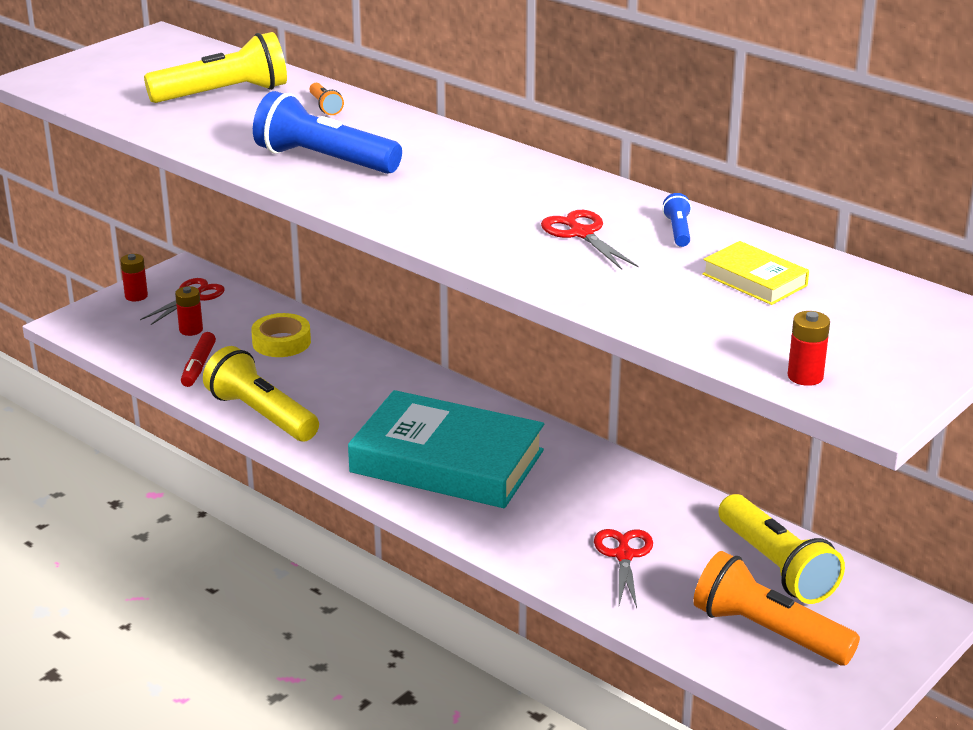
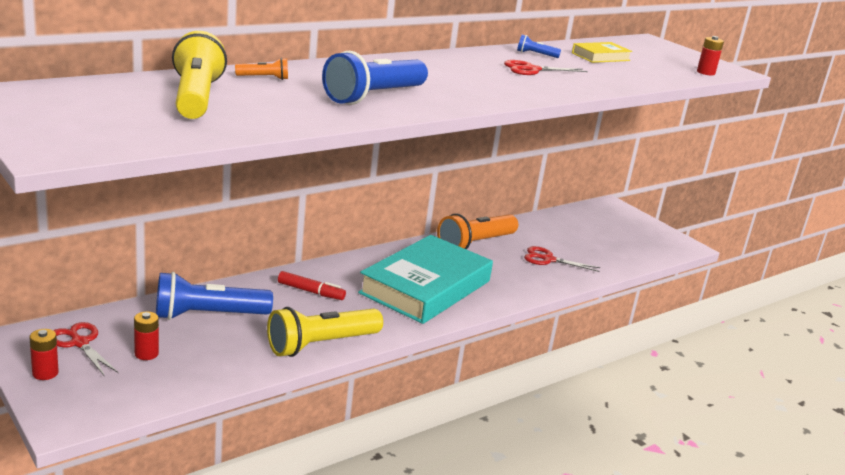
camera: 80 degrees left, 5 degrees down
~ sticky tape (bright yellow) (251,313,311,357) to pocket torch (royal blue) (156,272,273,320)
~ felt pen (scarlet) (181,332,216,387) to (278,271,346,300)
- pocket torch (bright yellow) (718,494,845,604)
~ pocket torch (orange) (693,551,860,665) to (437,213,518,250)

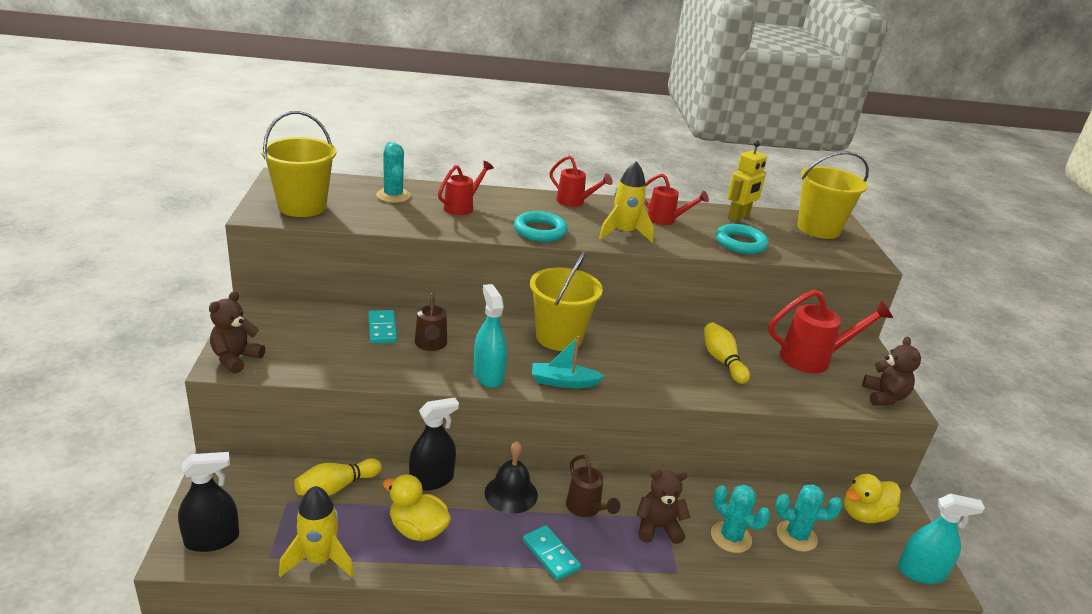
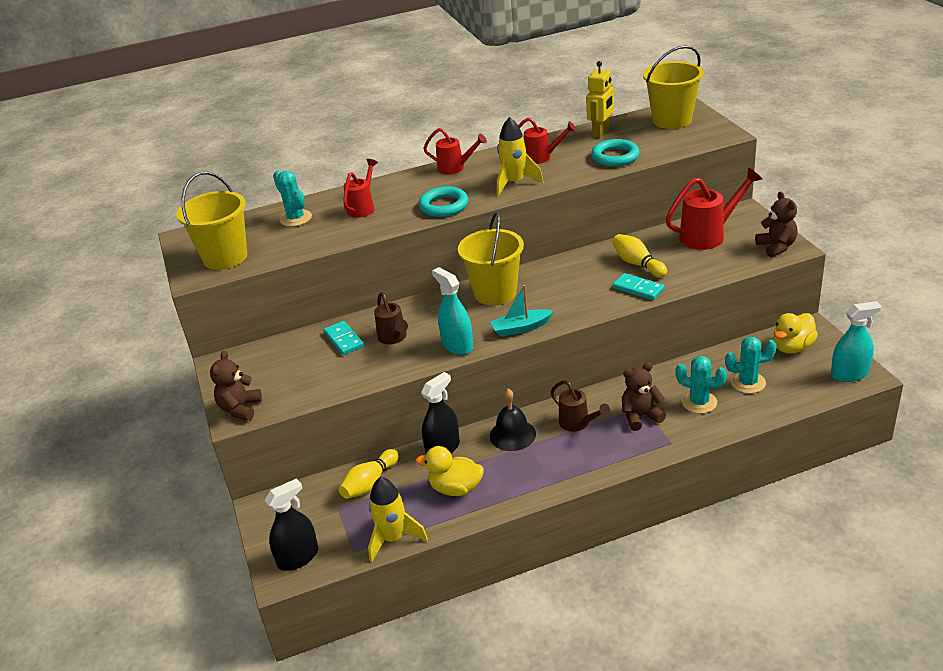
camera: 10 degrees left, 5 degrees up
~ domino piece (aqua) (523,525,581,581) to (613,273,665,300)

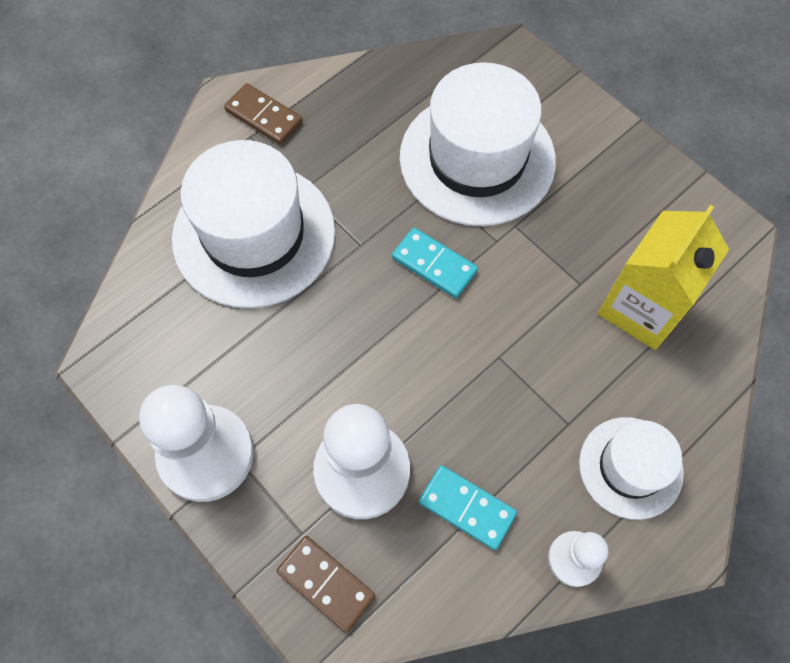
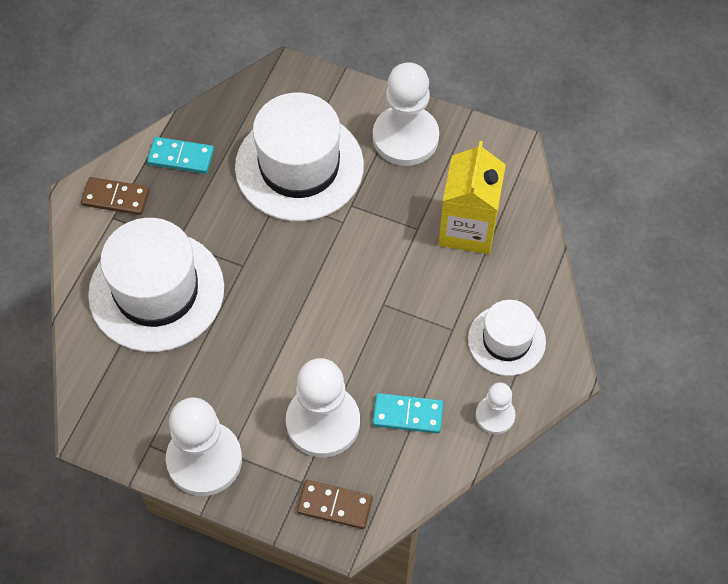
camera: 25 degrees left, 5 degrees down
~ domino piece (aqua) (392,227,478,298) to (147,137,214,174)
+ game pawn (snow-white) (373,62,439,166)

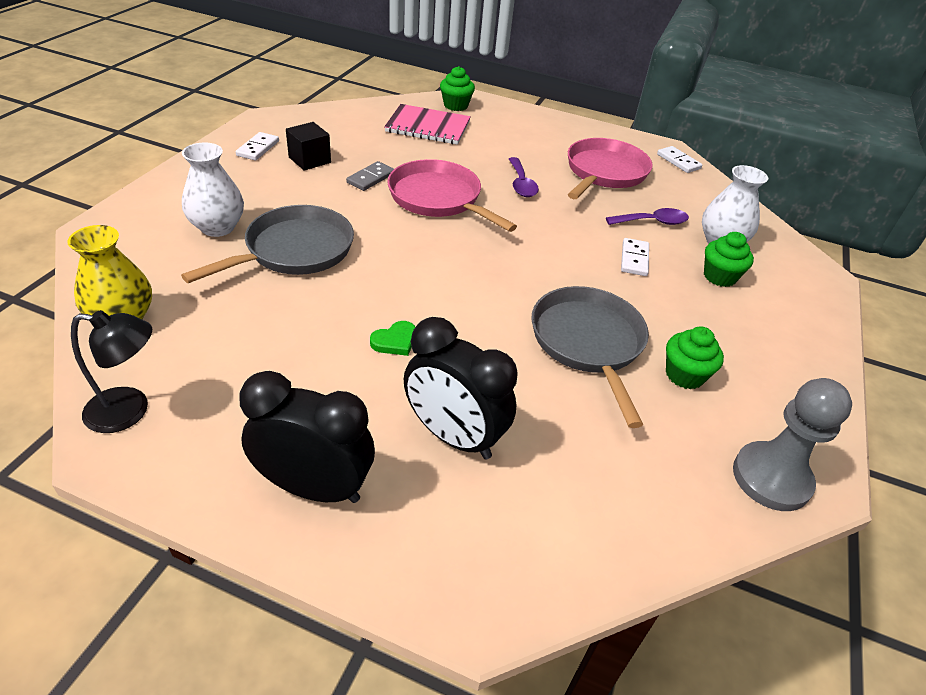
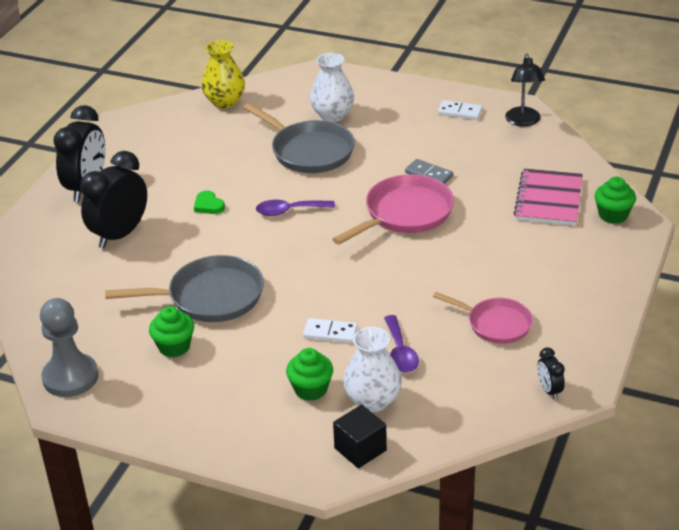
camera: 95 degrees right, 5 degrees down
~ solid cube (jet-black) (286,122,331,171) to (333,404,387,468)
~ frying pan (rosy) (568,138,653,199) = (433,292,533,344) x0.65
~ domino piece (snow-white) (657,146,703,173) to clock (jet-black) (537,347,565,400)
~ tablespoon (purple) (509,157,539,197) to (256,200,335,216)
~ reading lamp (jet-black) (71,310,152,433) to (505,54,545,127)

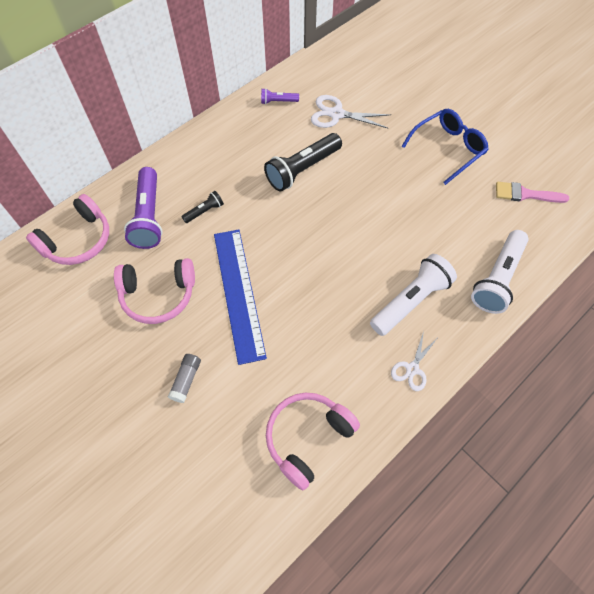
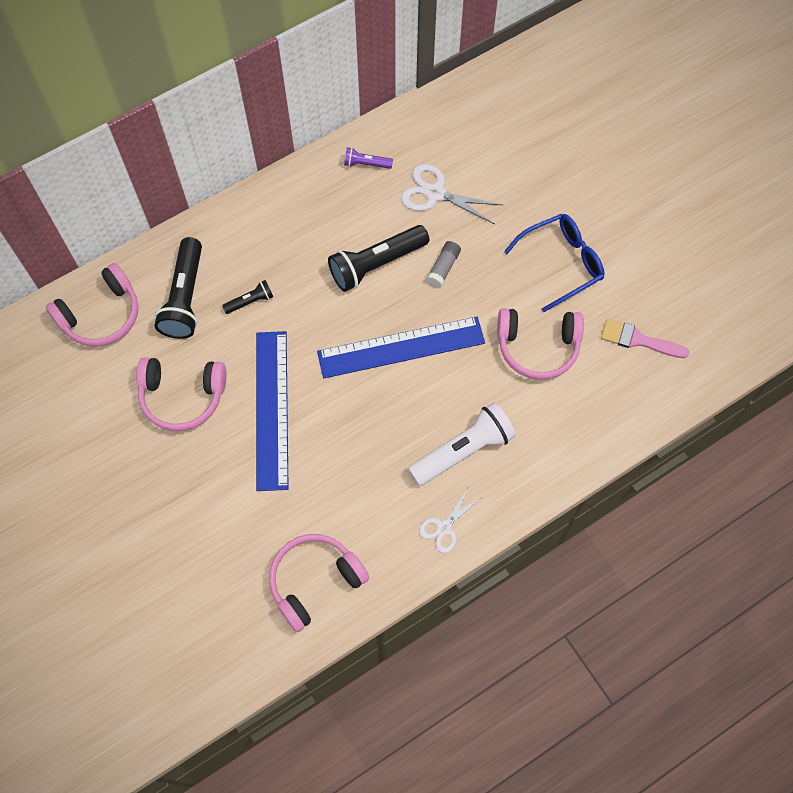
camera: 10 degrees right, 5 degrees up
~ pocket torch (purple) (124,167,163,249) to pocket torch (jet-black) (155,237,202,339)
- pocket torch (snow-white) (471,230,529,314)
~ stick of glue (ash-grey) (168,354,201,403) to (426,241,461,288)
+ headset (rosy) (497,308,584,380)
+ ruler (royal blue) (317,317,485,378)

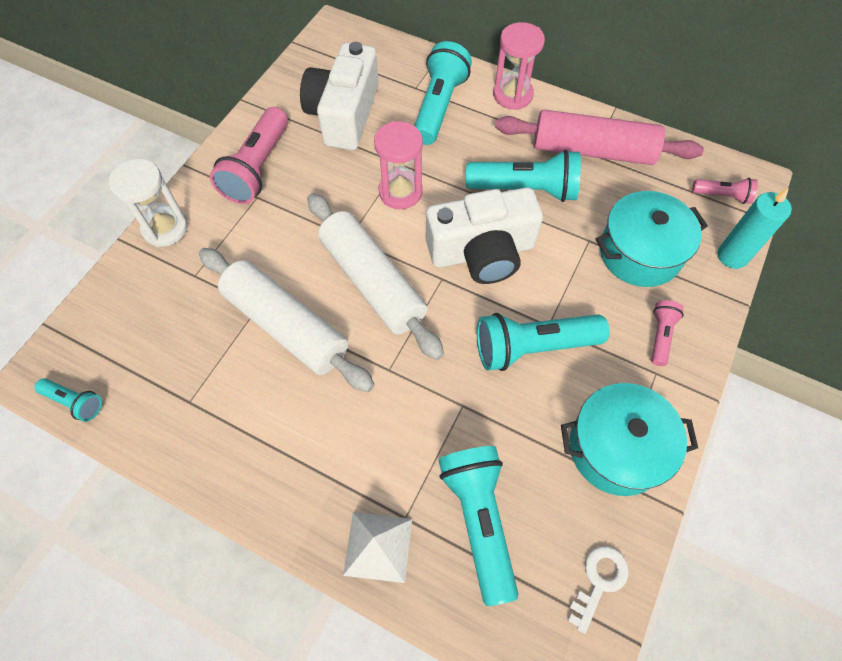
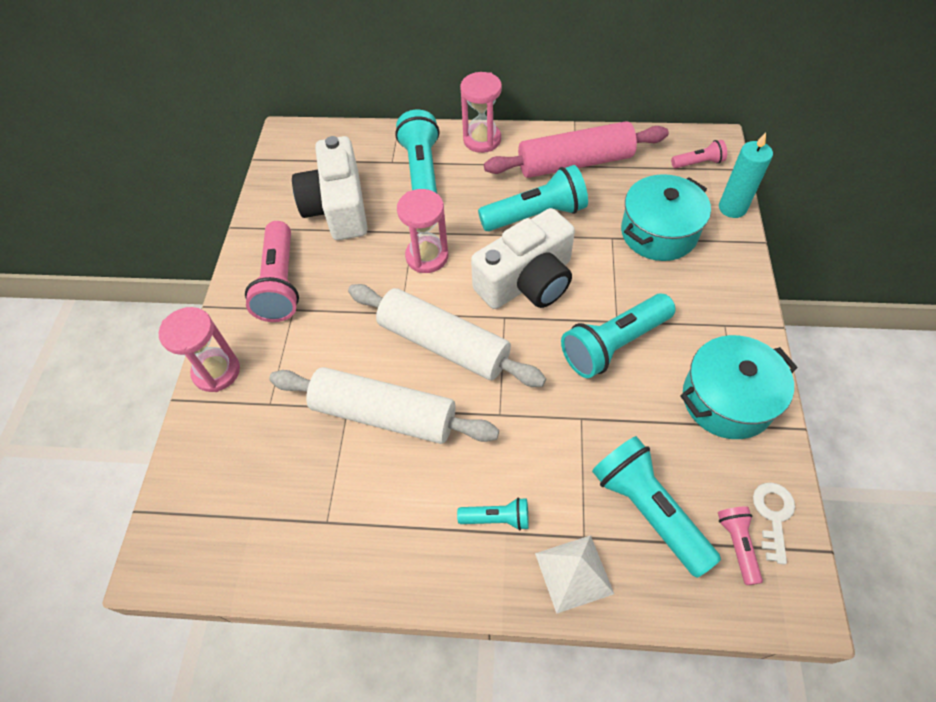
camera: 20 degrees left, 5 degrees down
~ sand timer (snow-white) (109,159,188,247) to sand timer (rosy) (158,307,240,392)
~ pocket torch (rosy) (651,300,684,366) to (718,506,763,585)
~ pocket torch (aqua) (34,378,102,422) to (457,497,529,530)

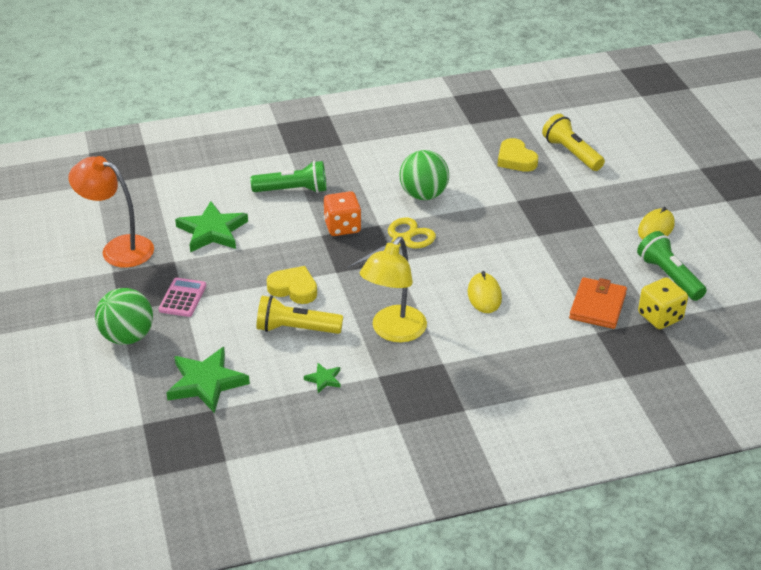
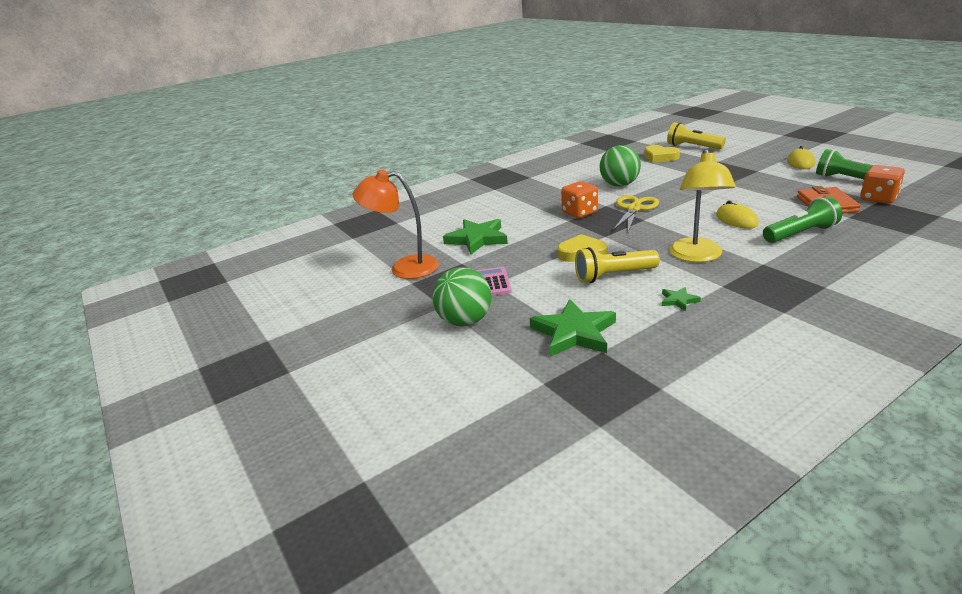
camera: 15 degrees left, 10 degrees down
~ pocket torch (green) (250,161,326,193) to (763,196,842,243)
~ dice (bright yellow) (638,277,688,329) to dice (orange) (860,165,905,204)

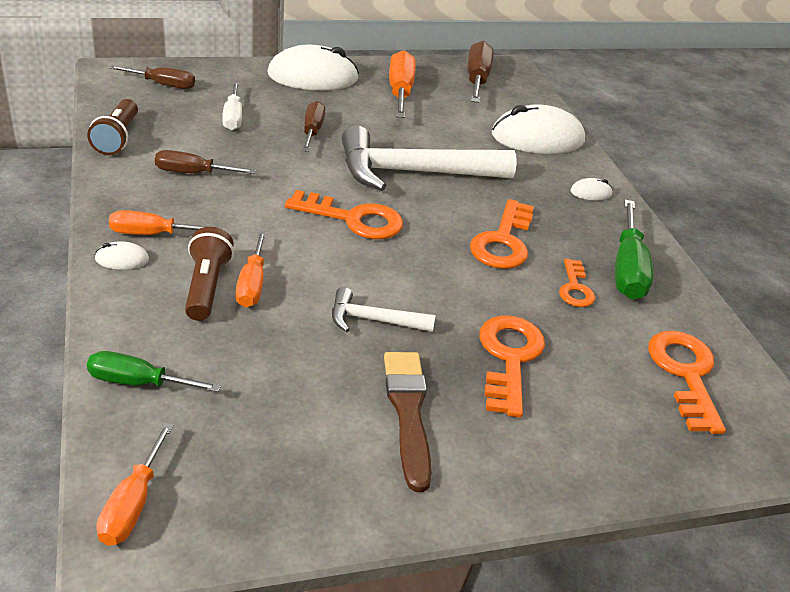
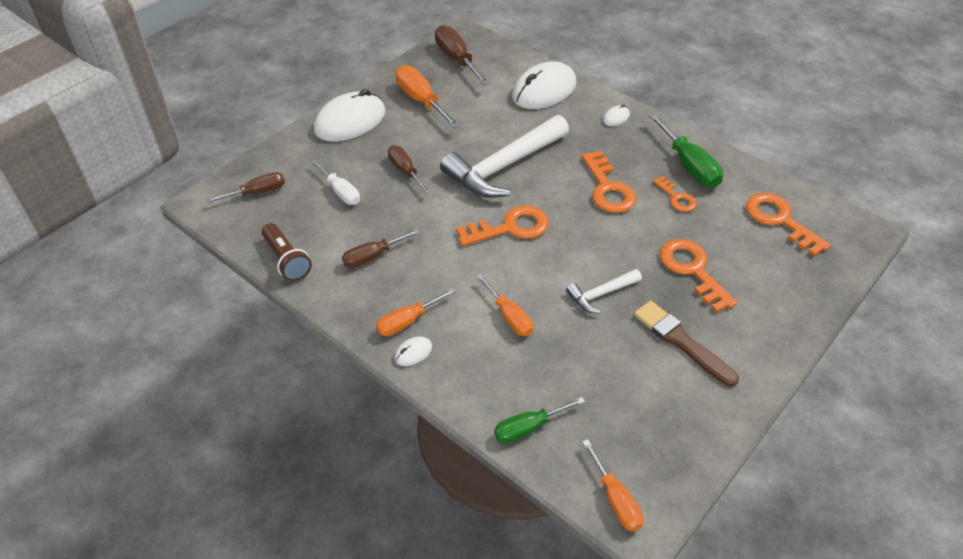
camera: 30 degrees left, 10 degrees up
- pocket torch (russet) (185,227,234,321)

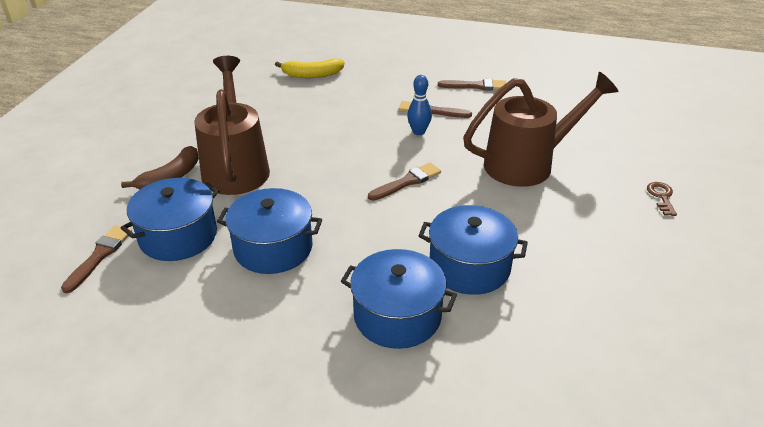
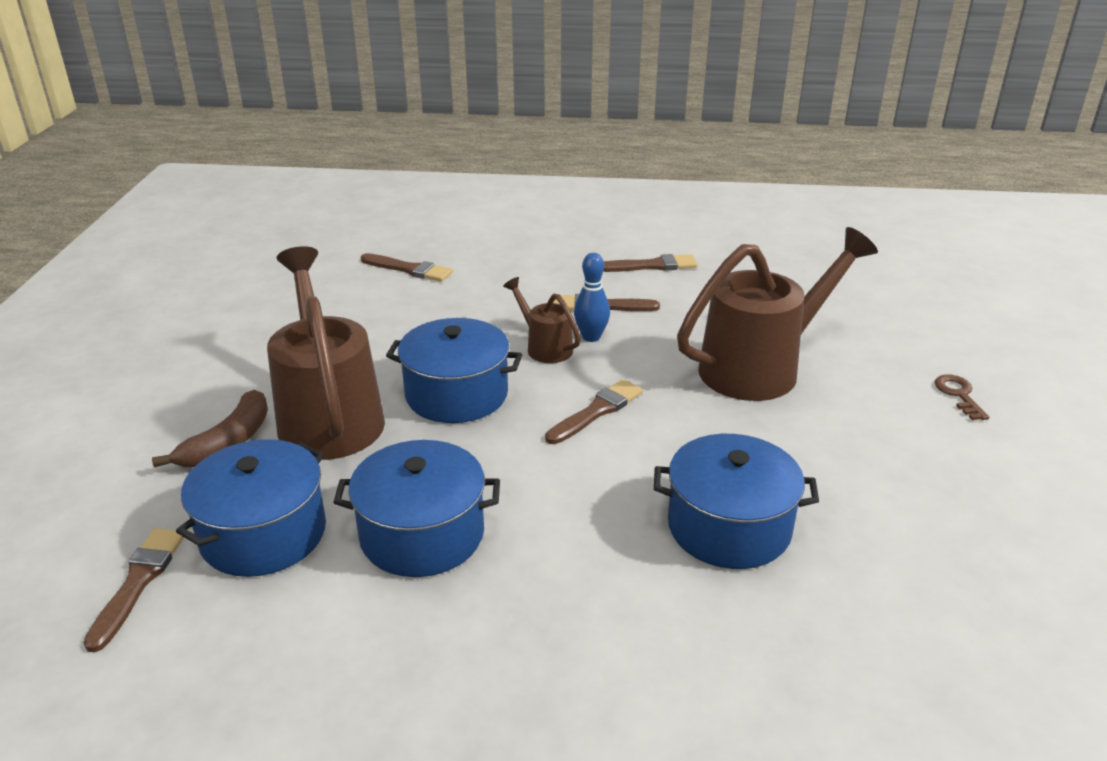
camera: 10 degrees left, 5 degrees down
~ banana fruit (bright yellow) (275,58,345,78) to paintbrush (russet) (361,253,453,282)
~ stockpot (royal blue) (341,249,457,349) to (386,318,522,423)
+ watering can (russet) (503,277,581,363)

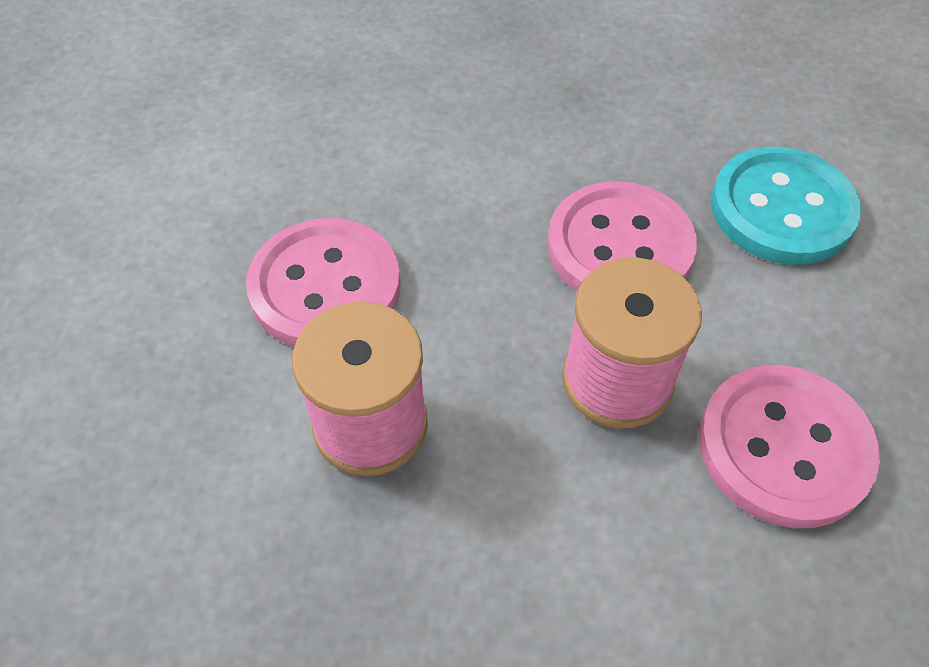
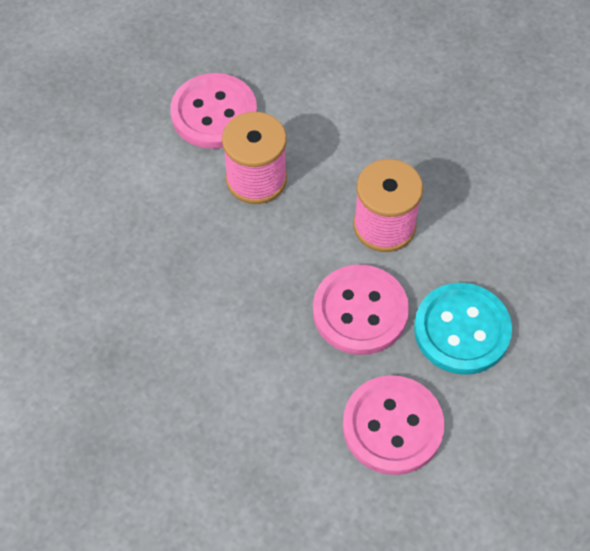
camera: 145 degrees left, 5 degrees up
~ button (aqua) (711,147,861,265) to (414,283,512,375)
~ button (rosy) (547,181,697,291) to (343,375,444,475)

